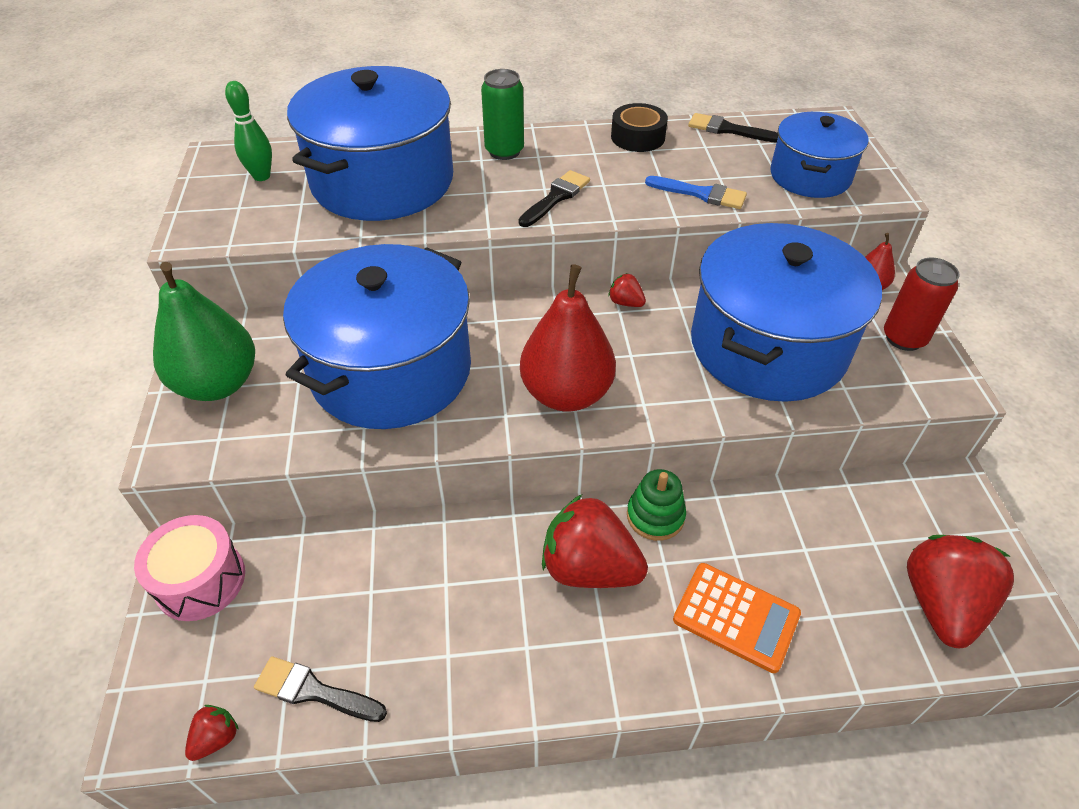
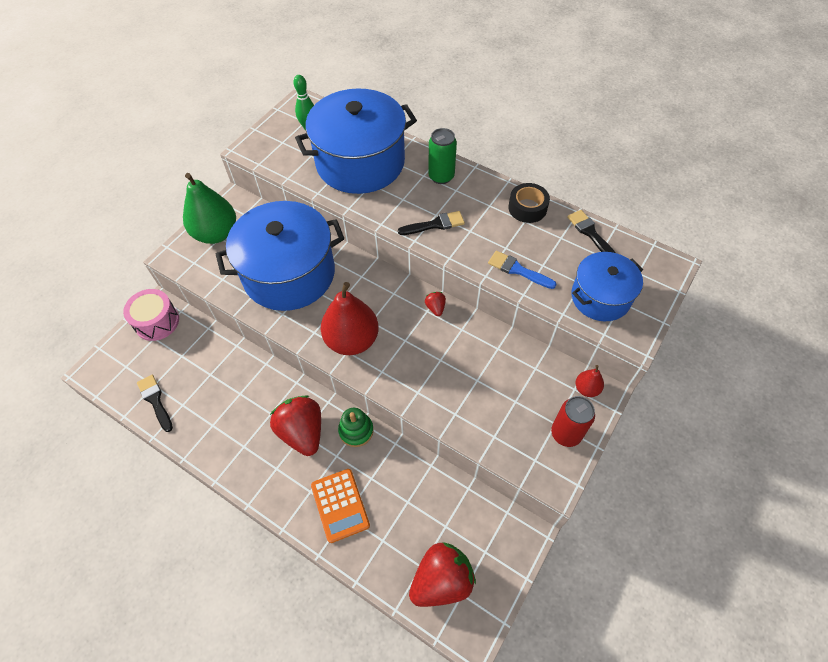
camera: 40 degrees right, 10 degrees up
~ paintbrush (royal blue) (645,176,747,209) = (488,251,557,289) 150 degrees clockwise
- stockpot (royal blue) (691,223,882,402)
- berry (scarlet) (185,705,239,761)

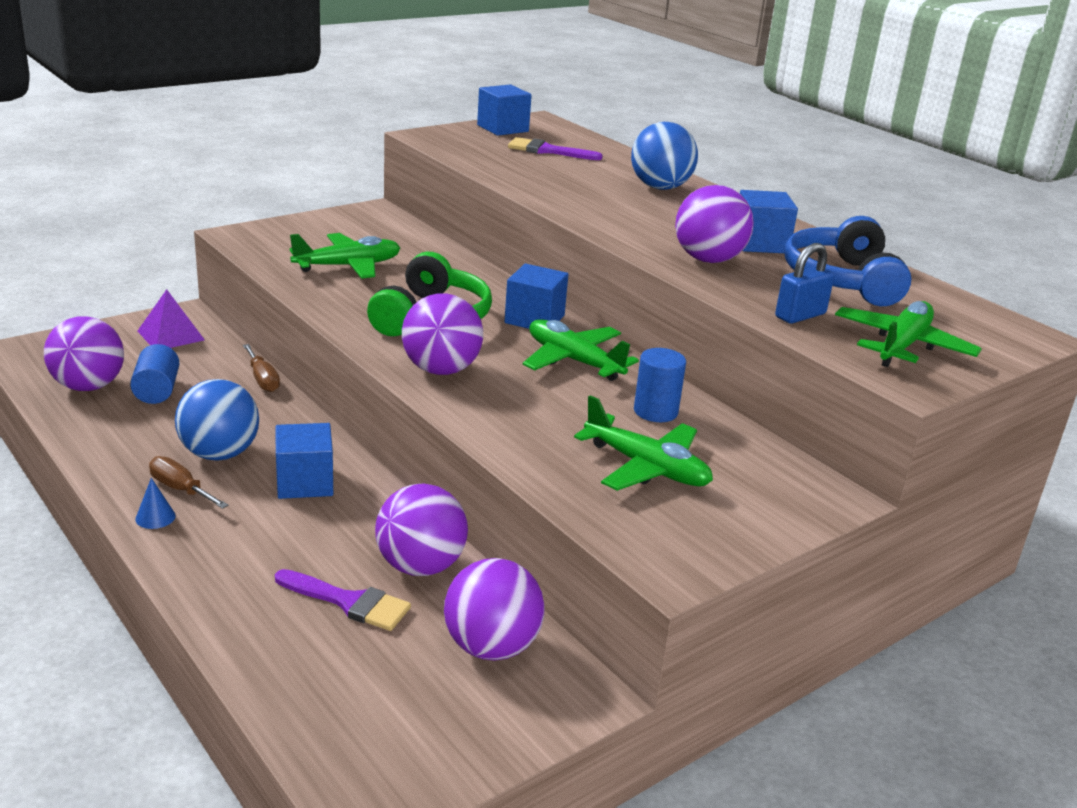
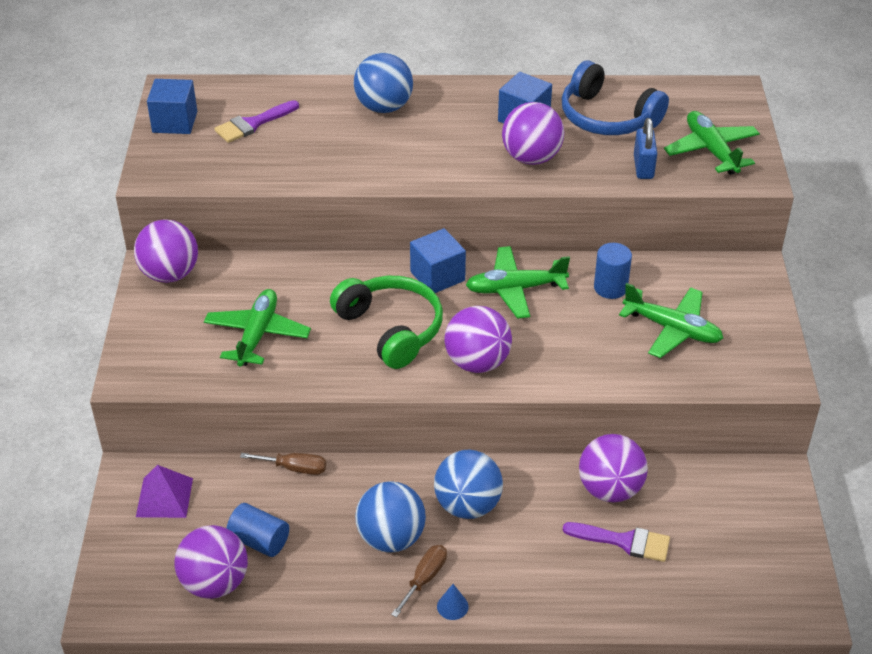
camera: 50 degrees left, 15 degrees up
~ plane (green) (574,395,713,491) = (619,283,723,358) 45 degrees clockwise
~ solid cube (royal blue) (275,423,333,499) to sphere (royal blue) (434,450,503,519)
~ screwdriver (russet) (149,456,228,509) = (391,545,447,617) 135 degrees clockwise
~ sphere (purple) (444,558,545,661) to (134,219,198,283)
~ paintbrush (purple) (275,569,411,631) = (563,522,670,562) 45 degrees clockwise

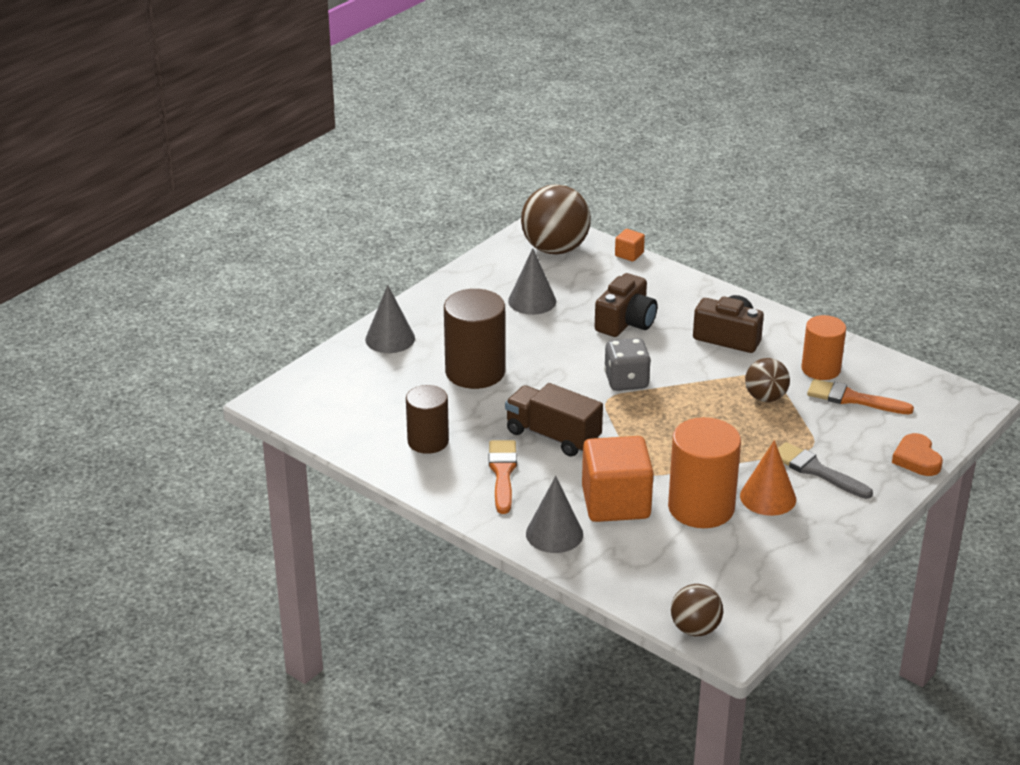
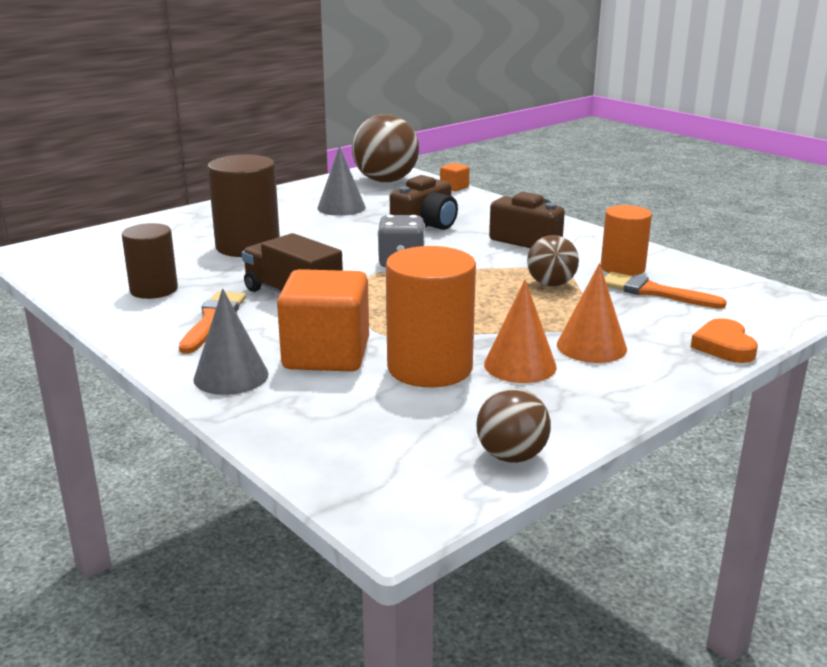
camera: 10 degrees right, 10 degrees down
- solid cone (ash-grey) (365,285,415,353)
~ paintbrush (ash-grey) (778,442,873,499) to solid cone (orange) (557,263,627,363)
~ sphere (russet) (671,584,723,636) to (476,388,551,463)

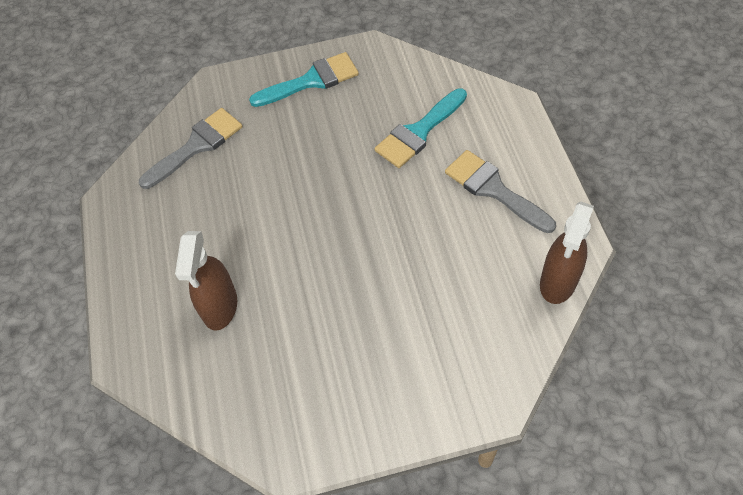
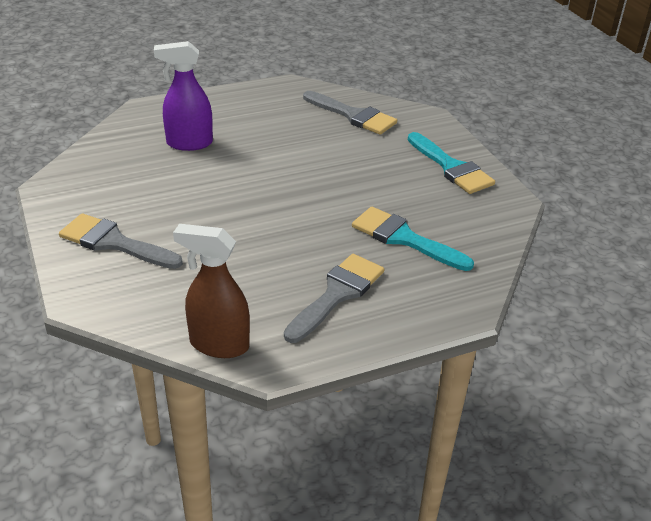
camera: 75 degrees right, 20 degrees down
~ spray bottle (russet) (175,231,237,331) to spray bottle (purple) (154,41,213,151)
+ paintbrush (ash-grey) (59,213,183,269)

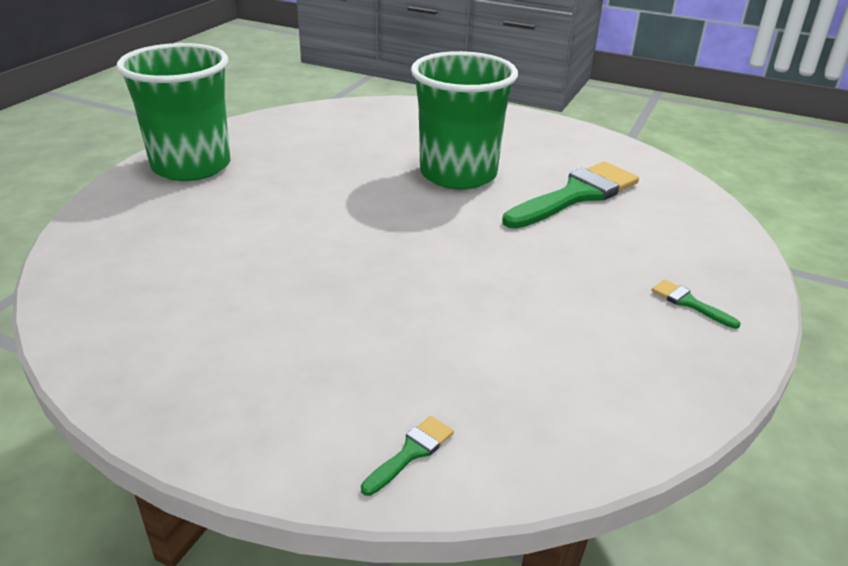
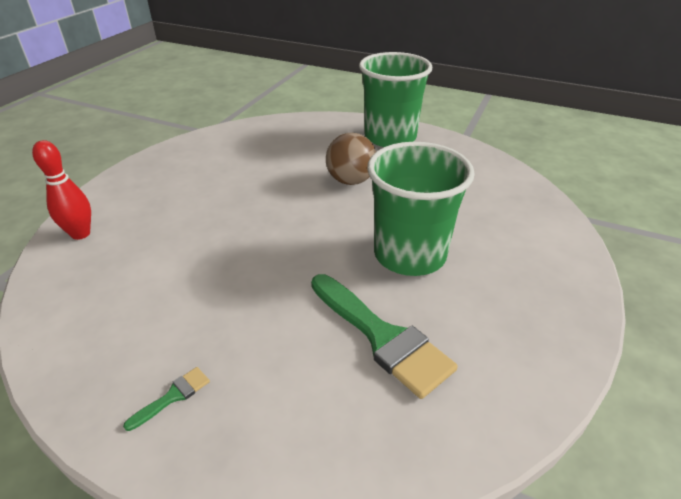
camera: 90 degrees right, 5 degrees up
~ paintbrush (green) (361,416,454,496) to tenpin (scarlet) (32,140,91,240)
+ sphere (russet) (326,133,376,185)

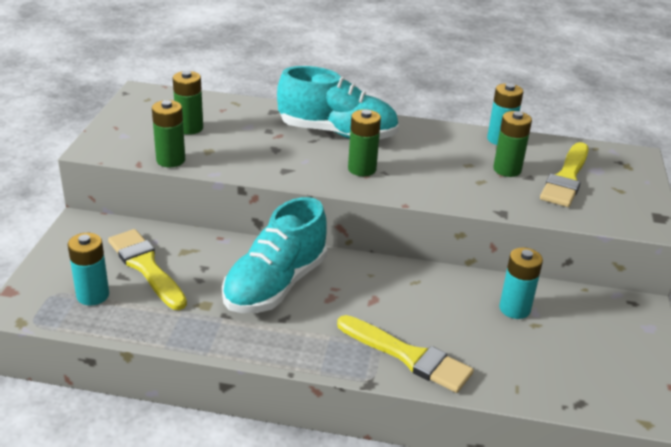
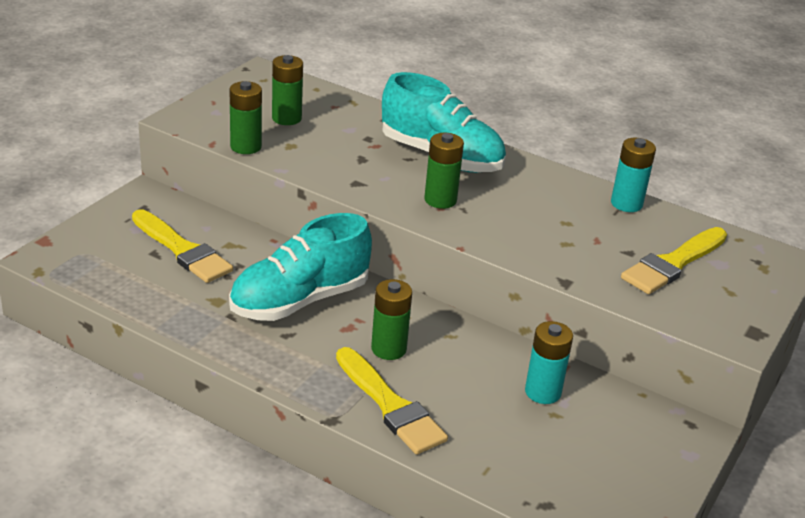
camera: 20 degrees right, 0 degrees up
~ power cell (green) (493,111,532,177) to (371,279,412,360)
~ paintbrush (bright yellow) (108,229,187,310) = (132,209,233,283) 150 degrees clockwise
- power cell (aqua) (68,233,109,306)

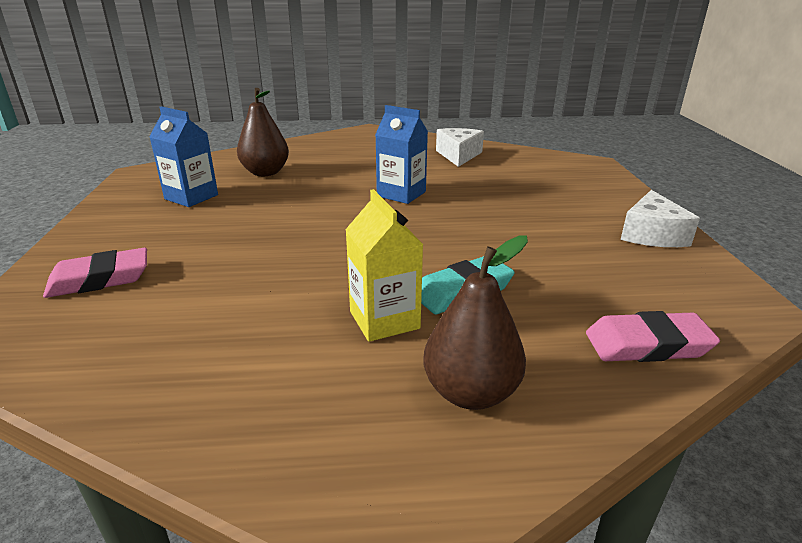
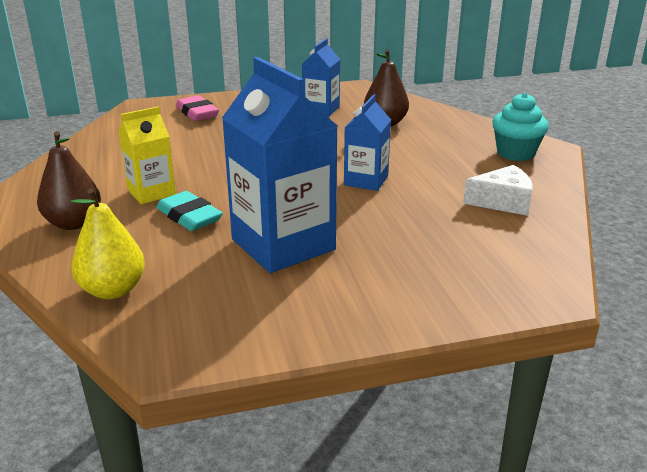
camera: 80 degrees right, 0 degrees up
- piece of cheese (snow-white) (621,190,700,247)
~ eraser (rosy) (586,311,720,362) to toy pear (bright yellow) (70,188,145,299)
+ milk carton (royal blue) (222,57,338,273)
+ muffin (aqua) (492,93,549,161)

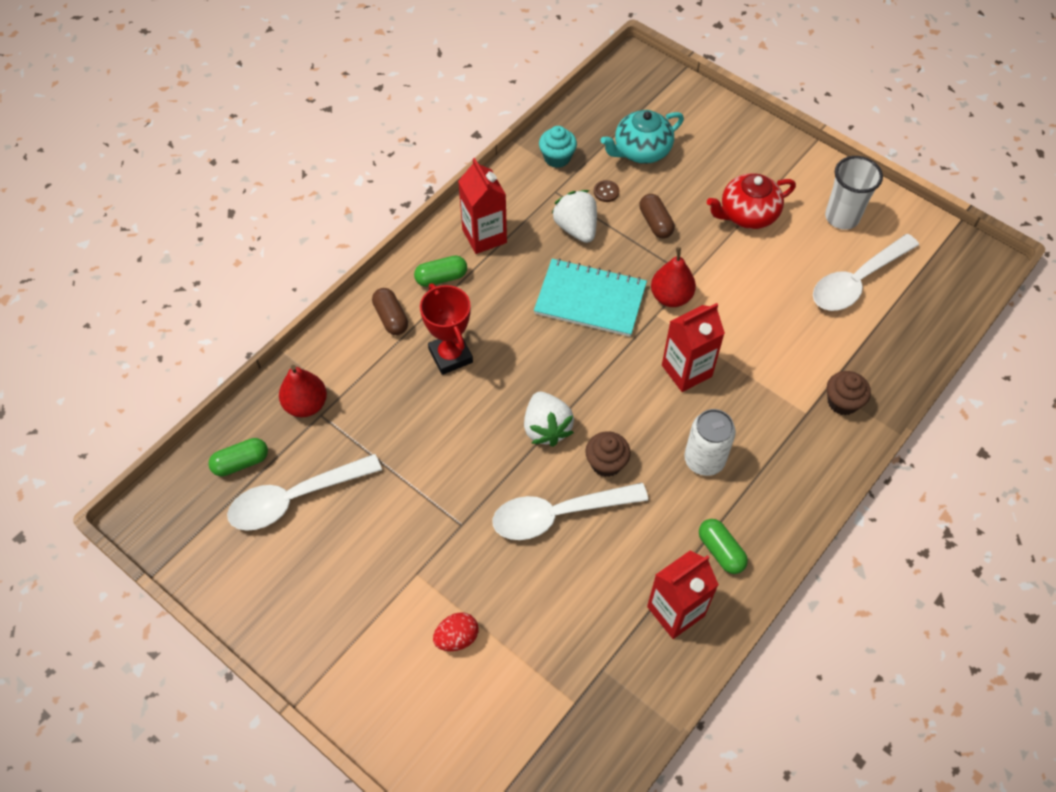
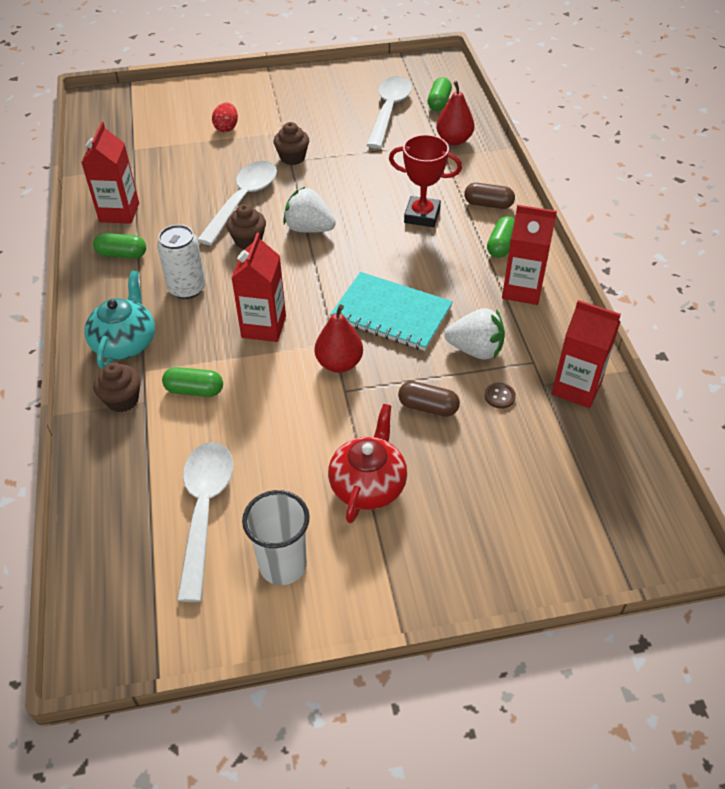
camera: 130 degrees right, 10 degrees down
~ teapot (aqua) (601,110,684,164) to (84,270,155,369)
~ muffin (aqua) (539,126,577,168) to milk carton (scarlet) (552,300,621,408)
~ notepad (aqua) (534,258,647,337) = (330,272,453,351) 60 degrees clockwise
+ muffin (russet) (274,122,309,165)
+ capsule (green) (162,367,223,397)

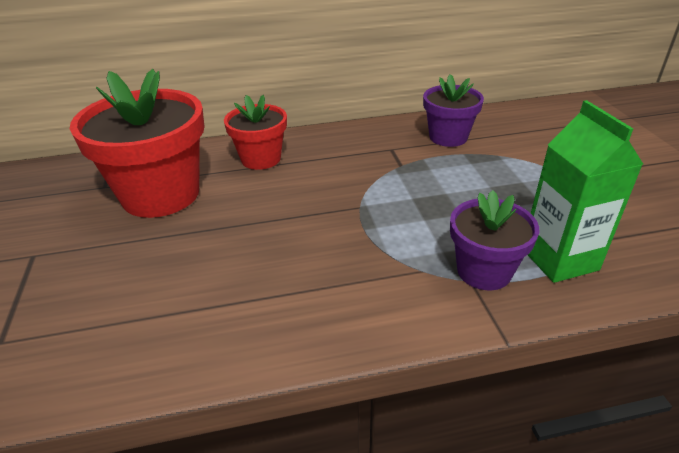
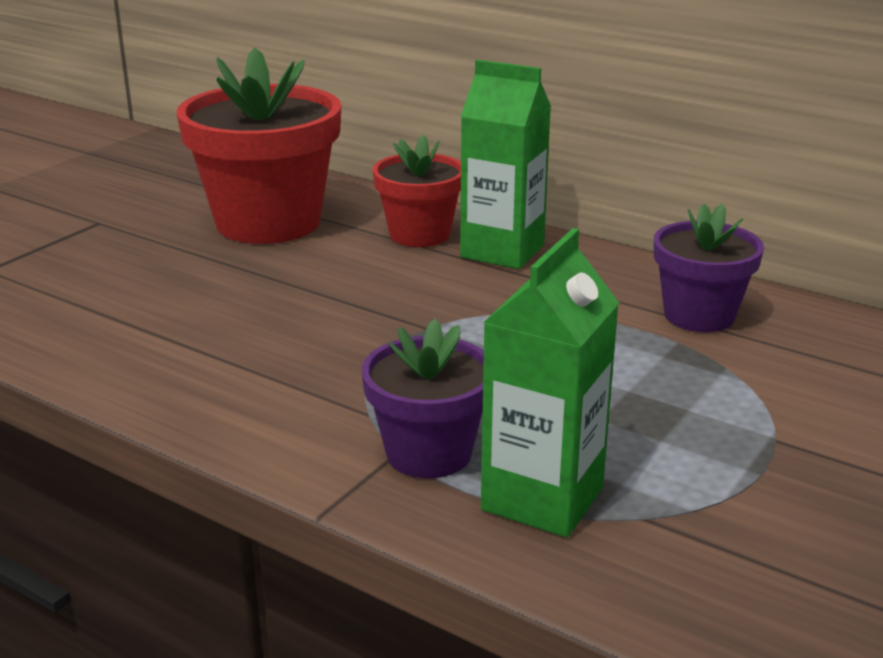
camera: 45 degrees right, 10 degrees down
+ milk carton (green) (460,60,551,269)

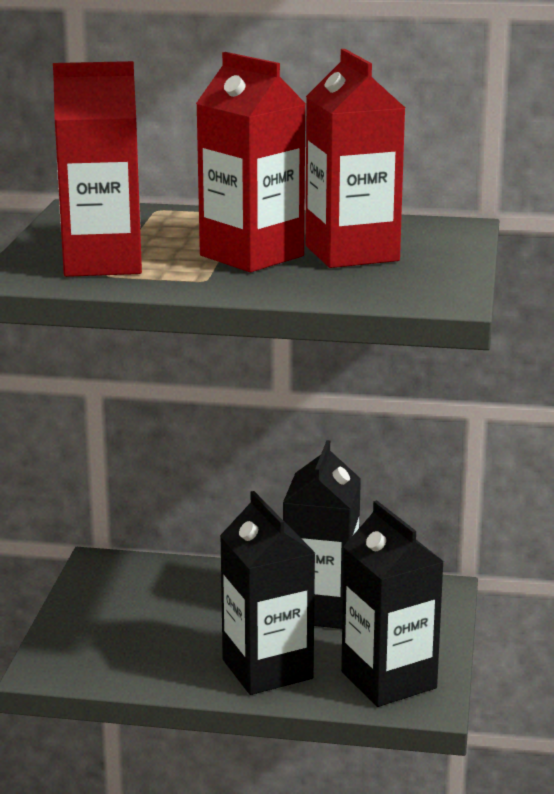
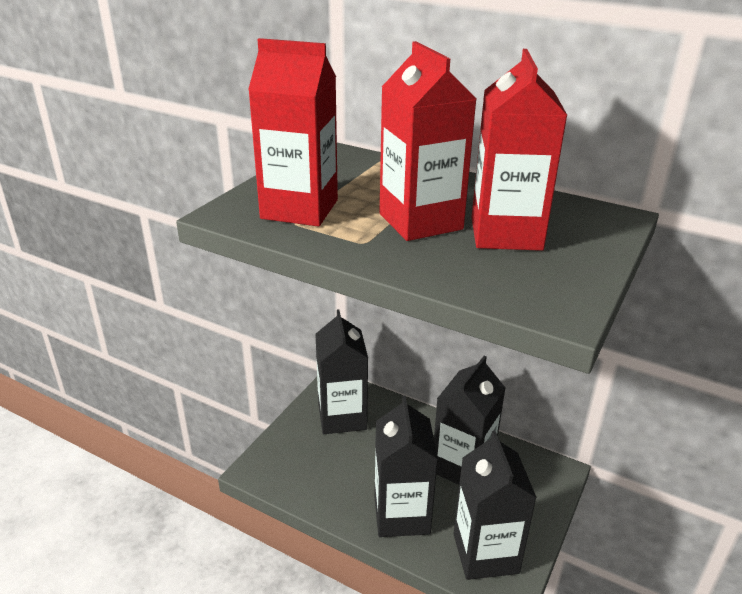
camera: 20 degrees right, 10 degrees up
+ milk carton (jet-black) (315,309,368,434)

